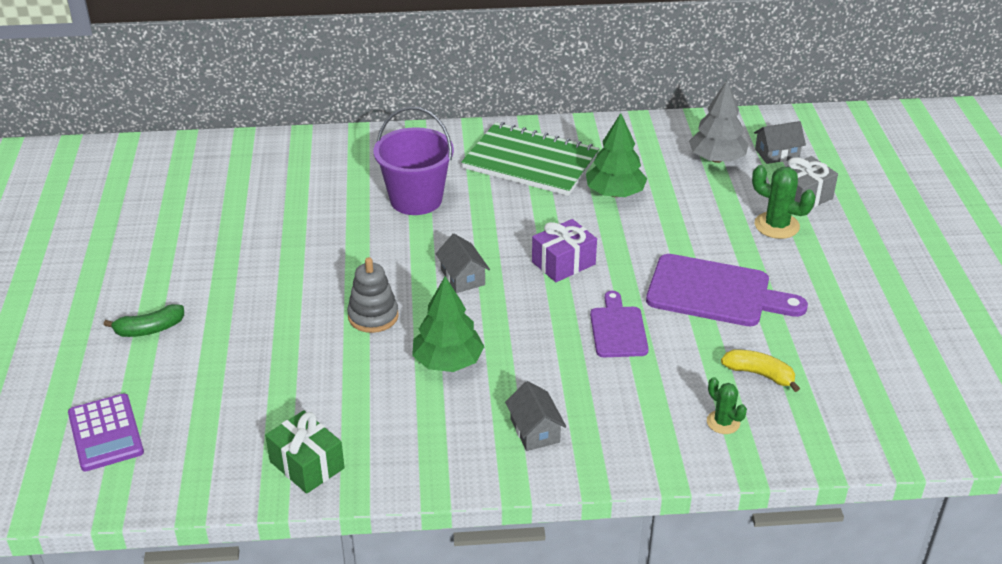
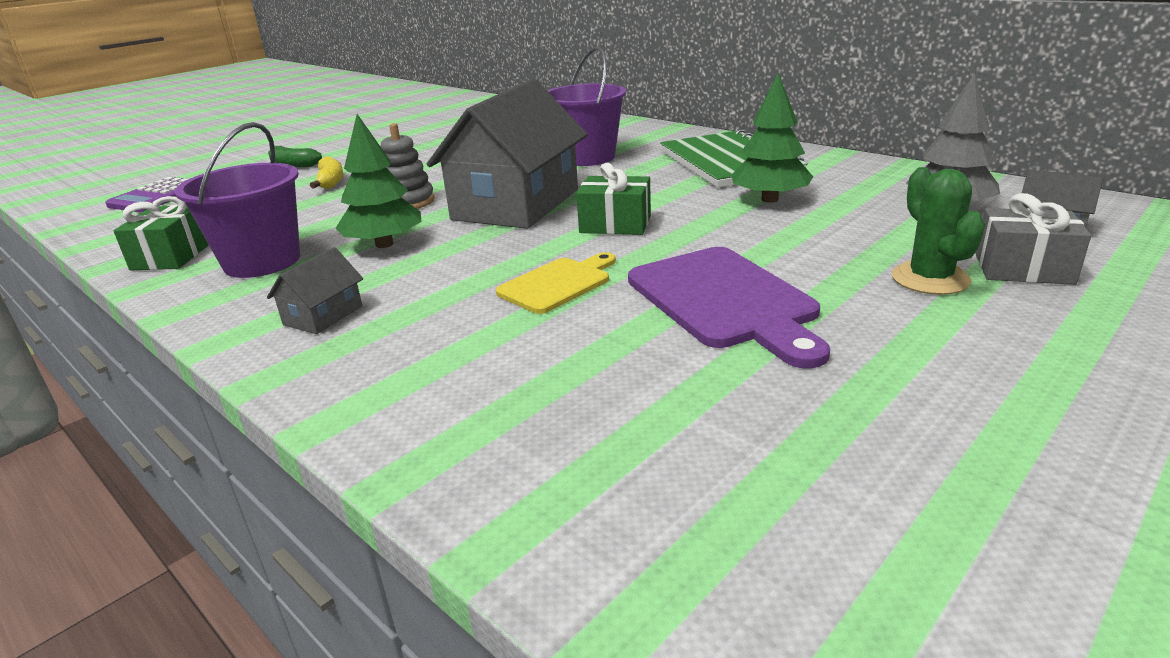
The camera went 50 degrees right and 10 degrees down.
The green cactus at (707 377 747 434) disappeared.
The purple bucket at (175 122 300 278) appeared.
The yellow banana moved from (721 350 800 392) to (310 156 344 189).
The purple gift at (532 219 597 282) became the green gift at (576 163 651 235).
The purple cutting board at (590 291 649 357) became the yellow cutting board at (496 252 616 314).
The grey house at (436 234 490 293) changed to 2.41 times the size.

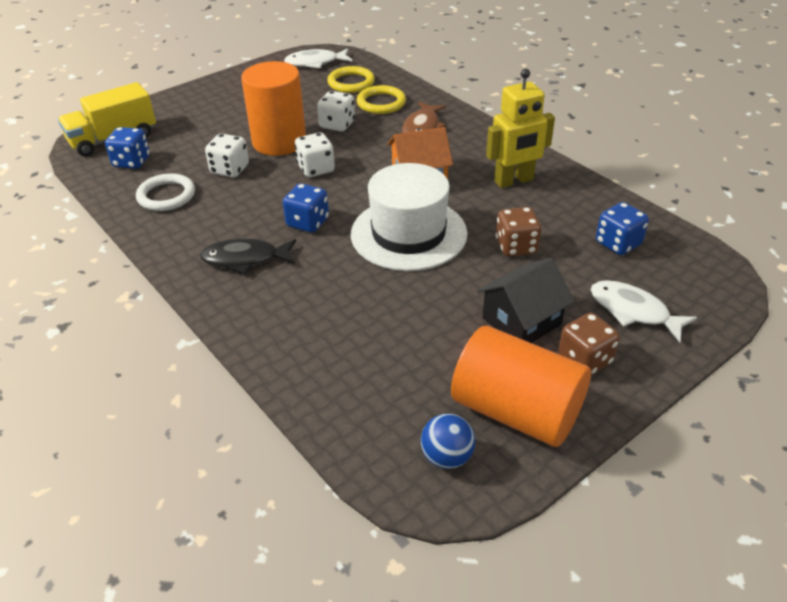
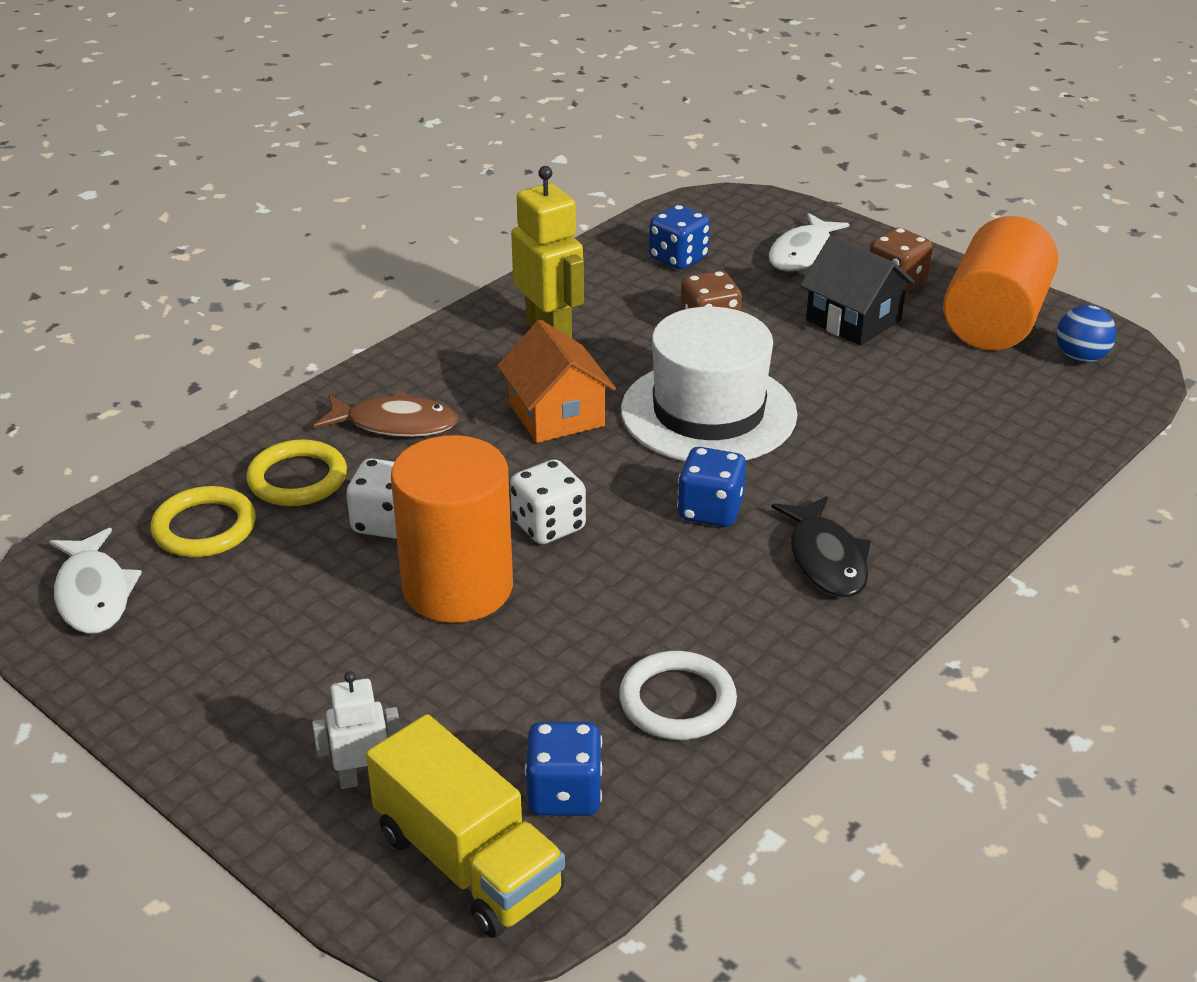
The camera went 100 degrees left and 5 degrees down.
The white dice at (205 134 249 177) disappeared.
The white robot at (312 672 400 789) appeared.

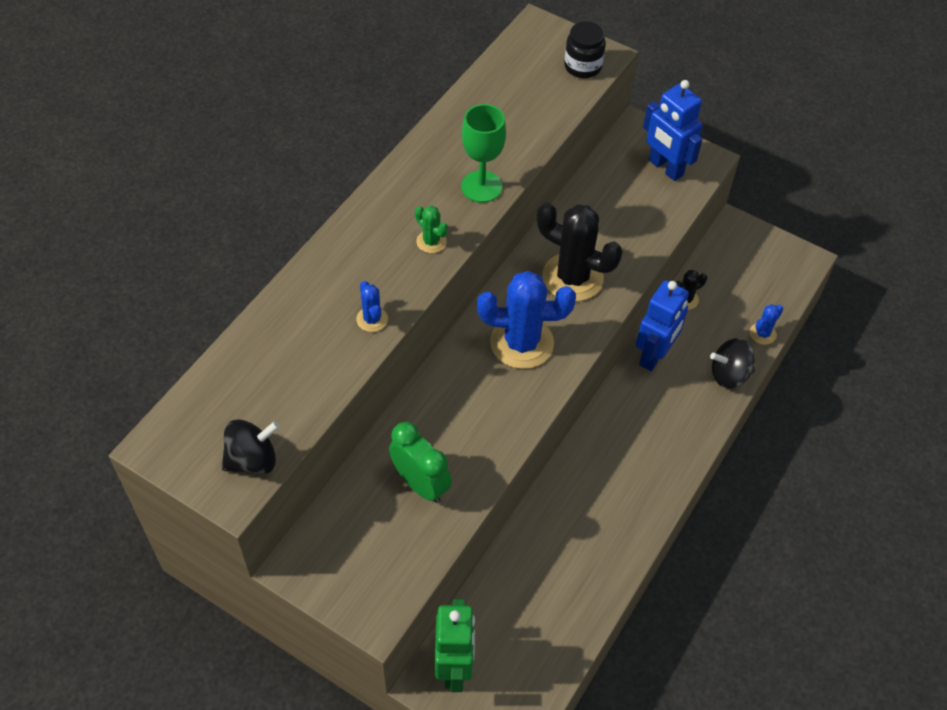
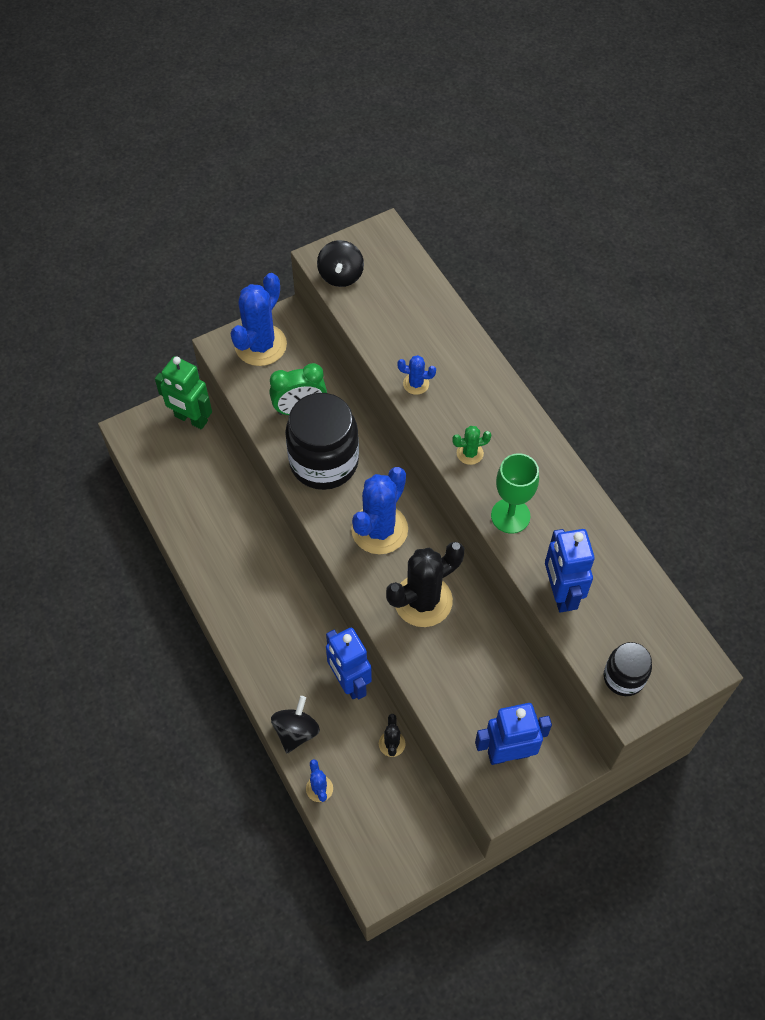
The camera went 120 degrees right and 5 degrees up.
The blue cactus at (230 273 287 366) appeared.
The black jar at (285 393 359 490) appeared.
The blue robot at (545 529 595 613) appeared.

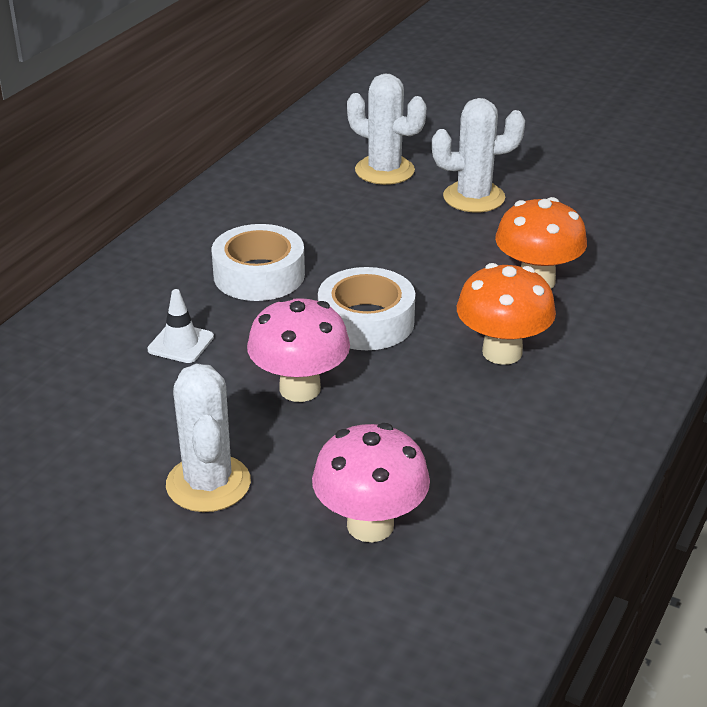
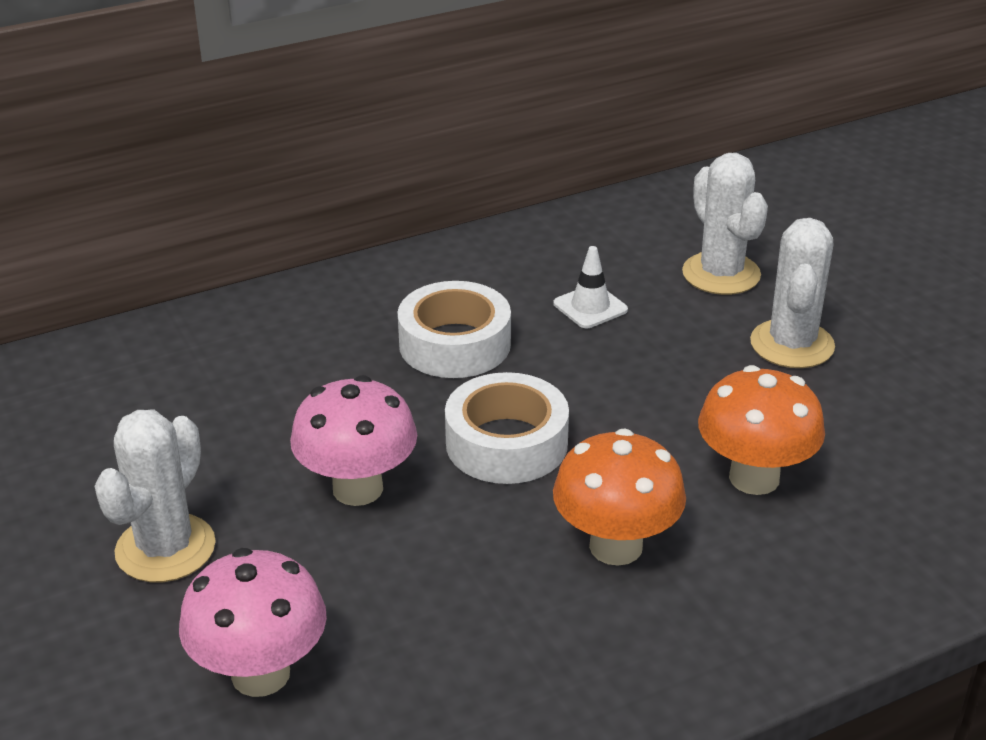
The camera went 35 degrees right and 0 degrees up.
The white traffic cone moved from (147 289 214 363) to (554 246 628 328).
The white cactus at (432 98 525 212) turned 75 degrees clockwise.

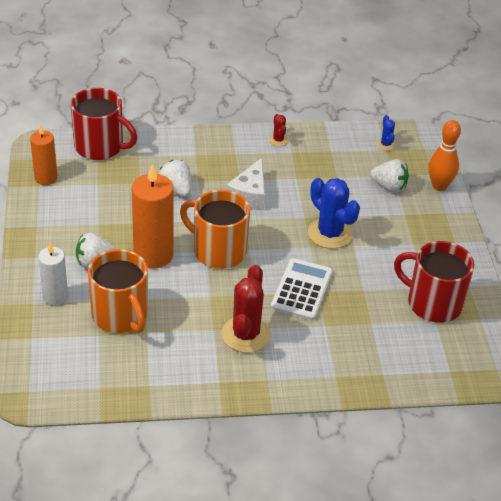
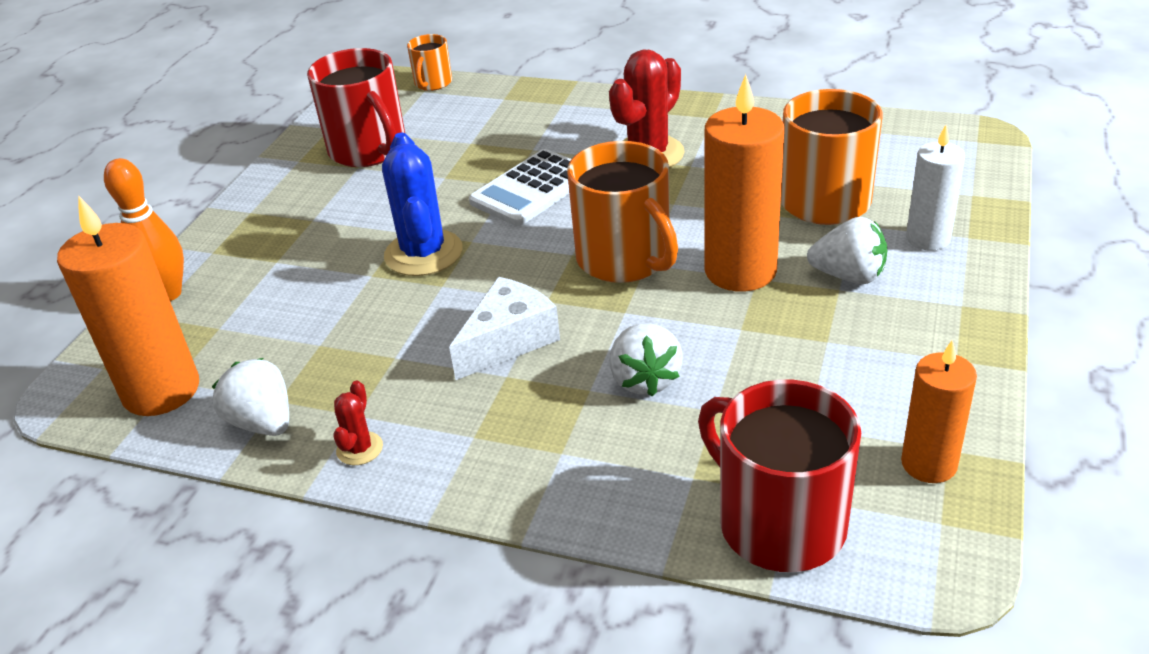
The camera went 150 degrees left and 5 degrees down.
The orange mug at (407 34 452 91) appeared.
The white strawberry moved from (370 159 409 193) to (212 358 289 436).
The blue cactus at (376 115 396 151) was replaced by the orange candle at (57 196 199 416).

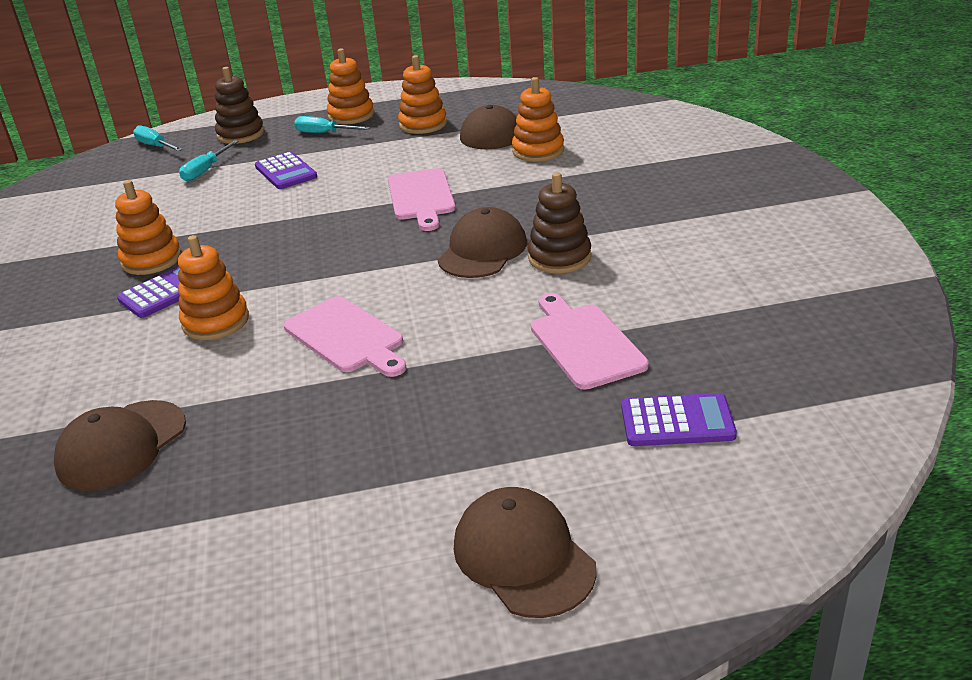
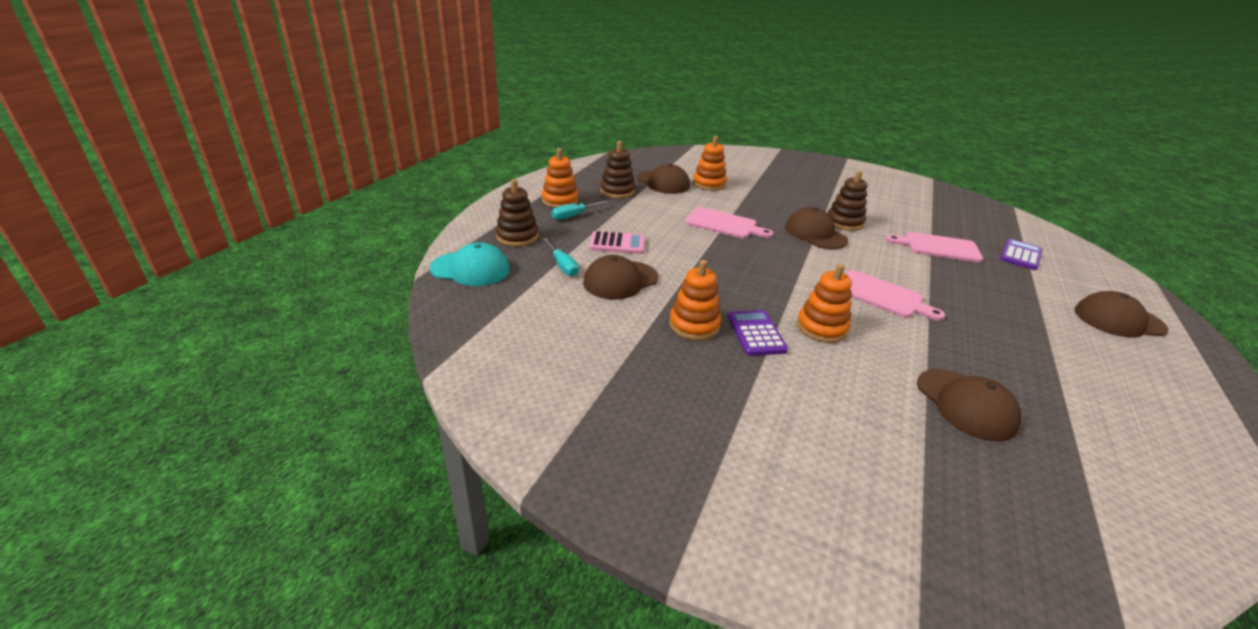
The camera went 60 degrees left and 0 degrees up.
The brown cap at (583 255 658 300) appeared.
The turquoise screwdriver at (133 125 183 151) was replaced by the turquoise cap at (430 242 510 286).
The purple calculator at (255 152 317 189) became the pink calculator at (589 231 645 254).
The orange stacking toy at (398 55 447 134) became the brown stacking toy at (600 141 635 198).
The pink cutting board at (284 296 407 377) turned 45 degrees clockwise.

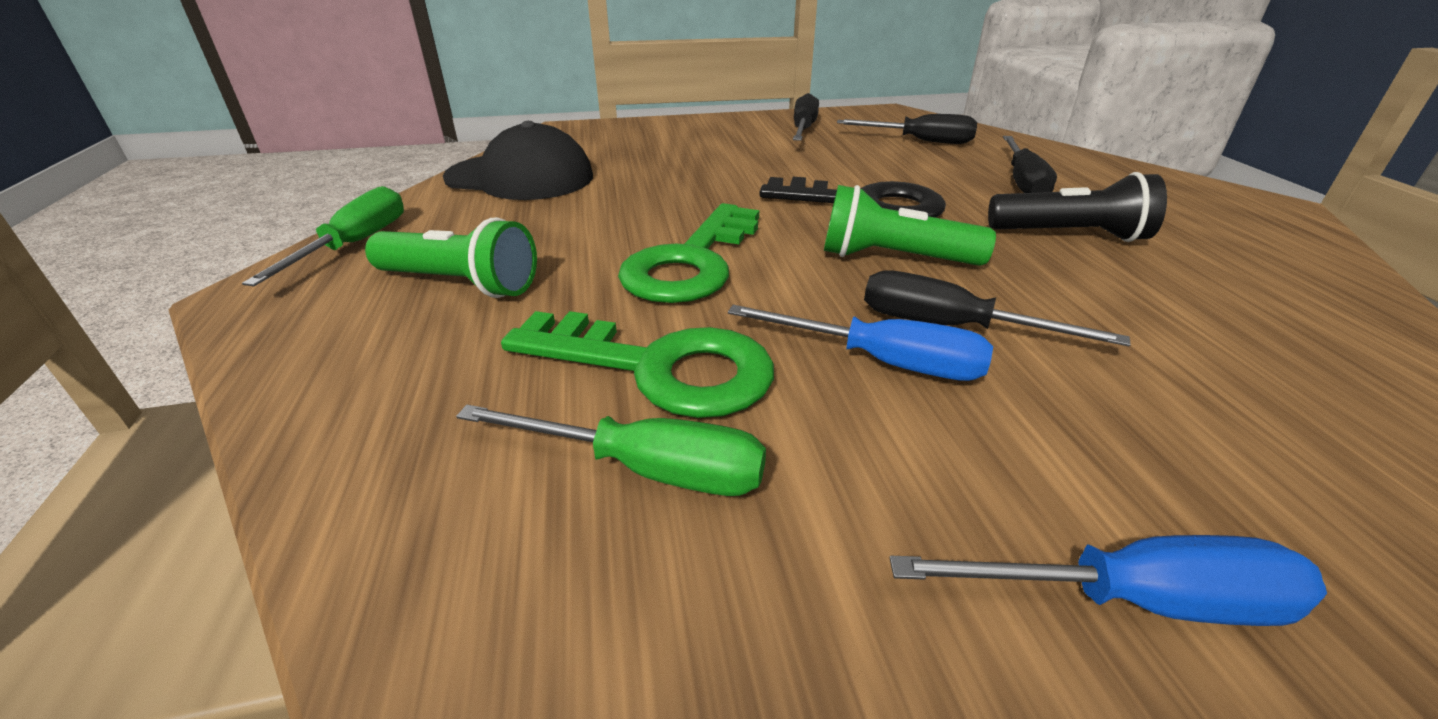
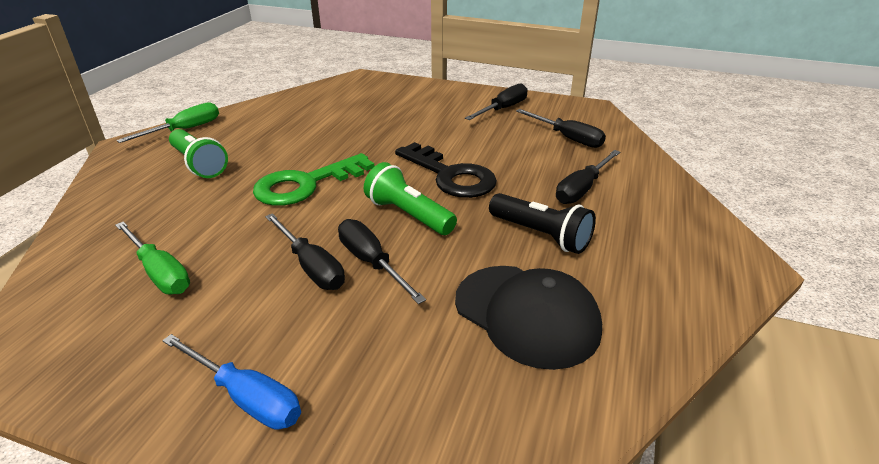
The camera went 30 degrees right and 0 degrees up.
The green key at (501 311 774 418) disappeared.
The black cap moved from (443 121 593 200) to (455 266 602 370).
The blue screwdriver at (728 305 993 381) became the black screwdriver at (265 213 345 290).

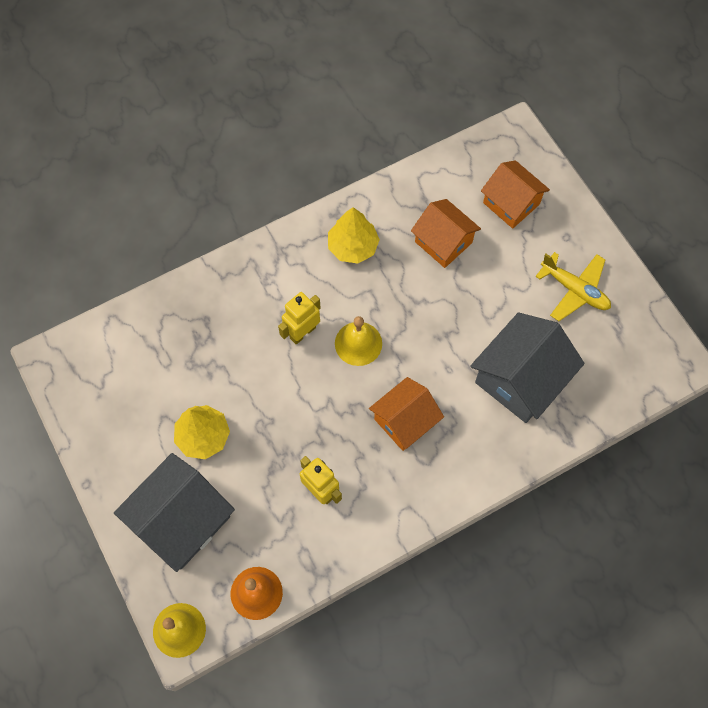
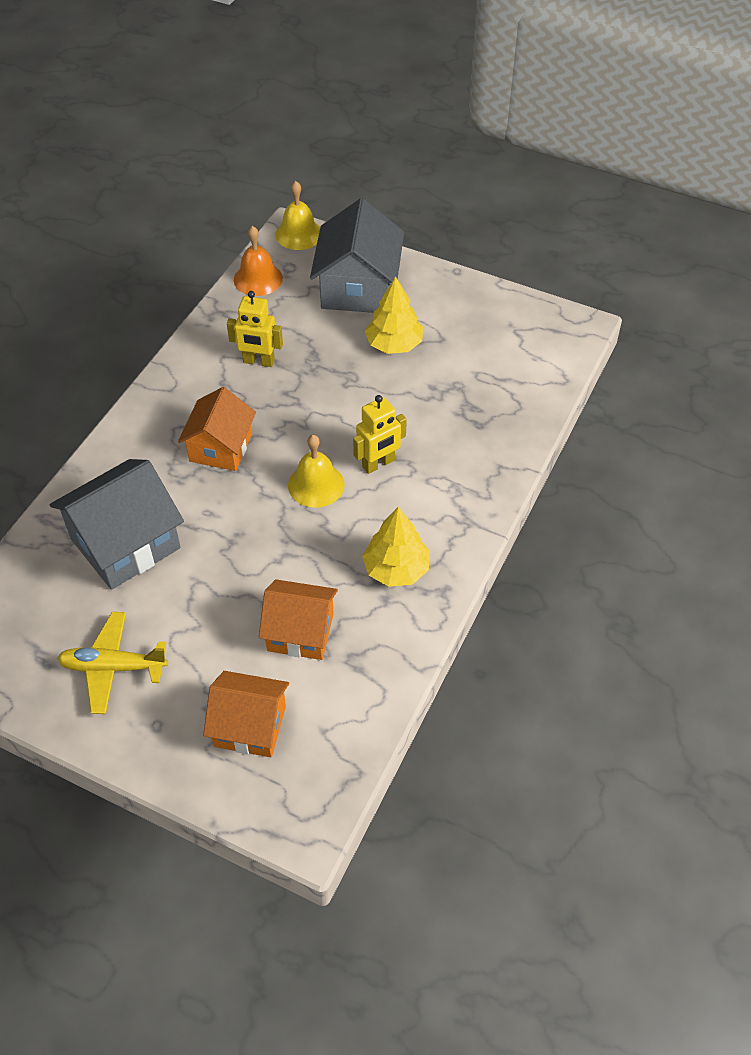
The camera went 145 degrees right and 15 degrees down.
The yellow robot at (278 292 321 344) turned 45 degrees clockwise.
The grey house at (470 312 585 423) turned 45 degrees clockwise.

